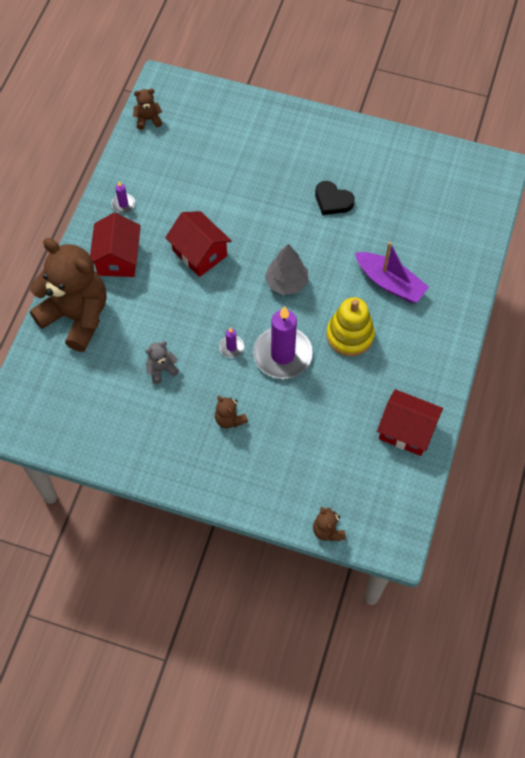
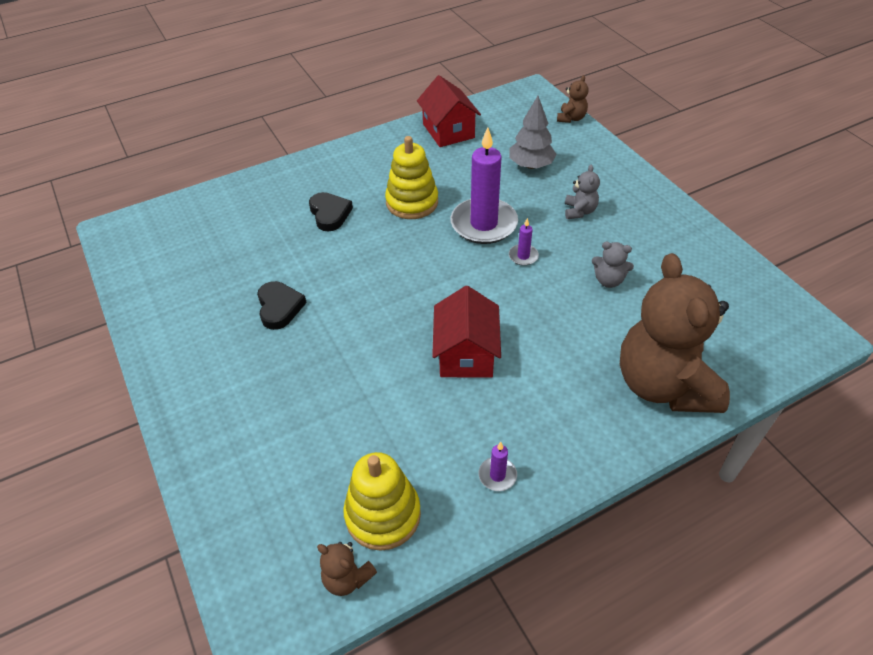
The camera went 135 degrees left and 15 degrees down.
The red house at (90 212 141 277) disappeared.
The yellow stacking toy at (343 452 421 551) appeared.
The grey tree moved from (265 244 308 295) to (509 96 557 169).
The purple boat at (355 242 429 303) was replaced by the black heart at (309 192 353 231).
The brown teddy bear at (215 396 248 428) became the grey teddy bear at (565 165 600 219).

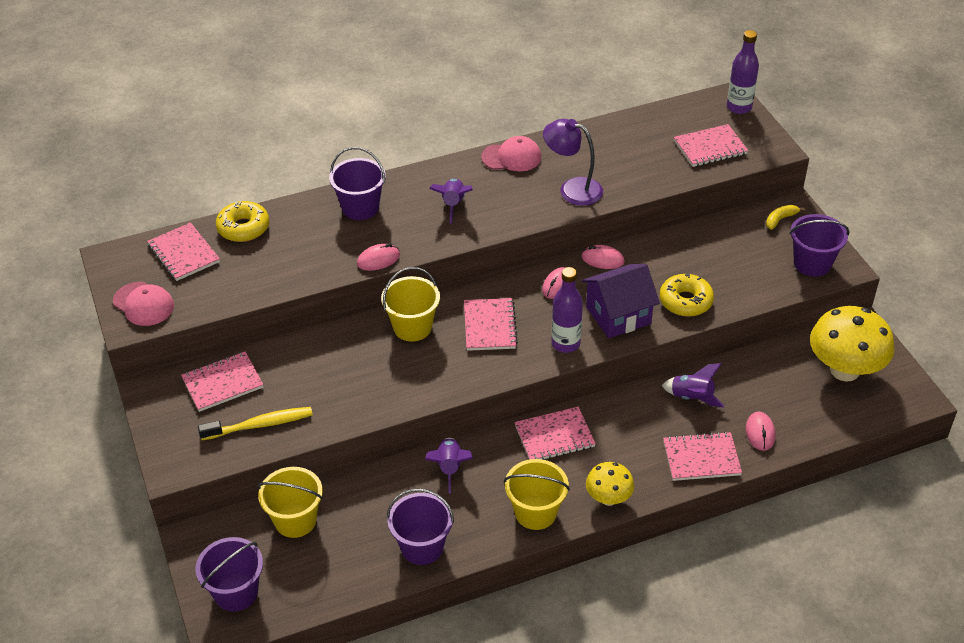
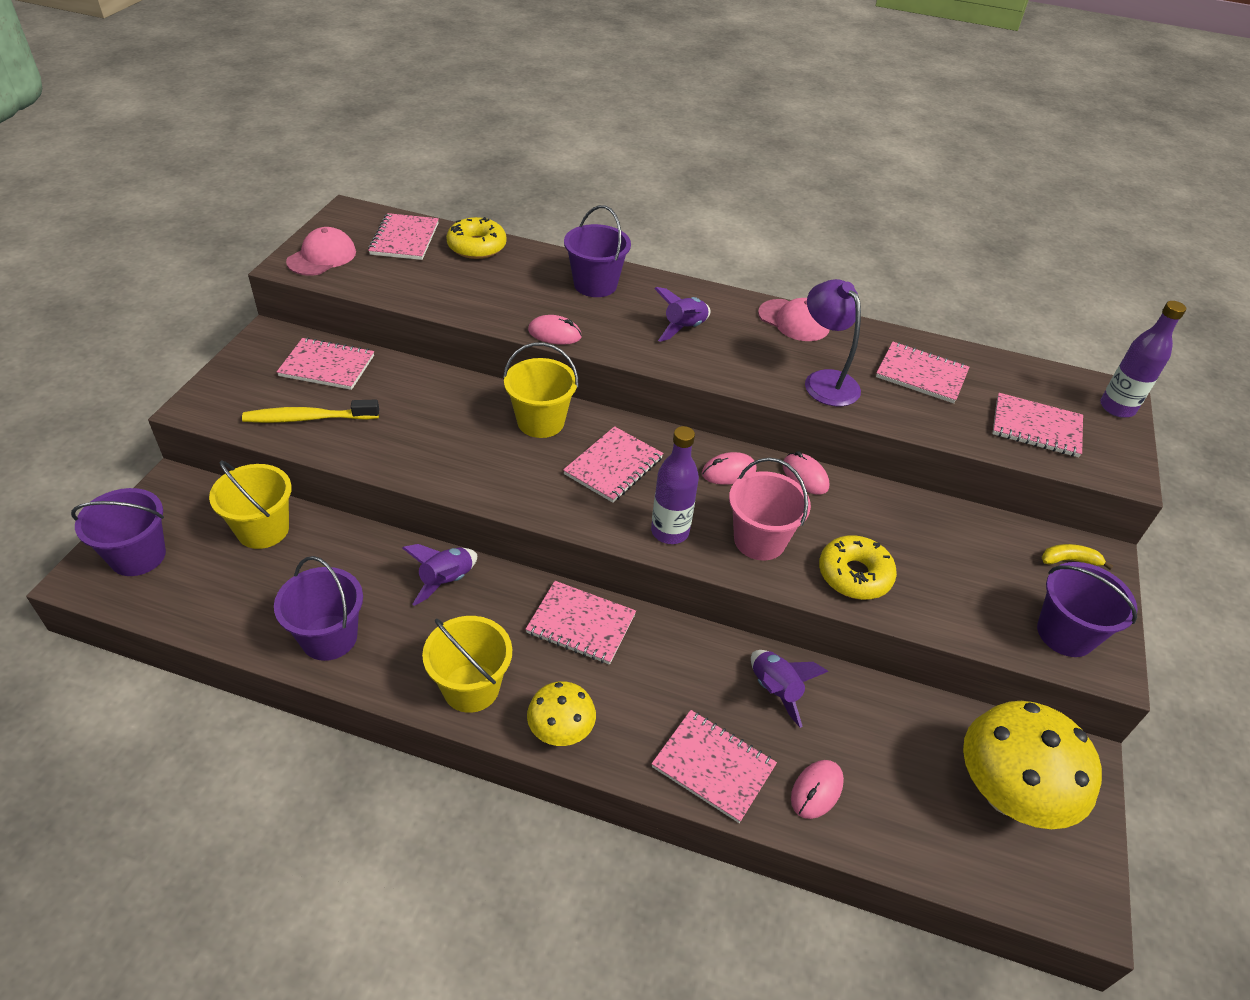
The camera went 35 degrees right and 0 degrees up.
The pink notebook at (876 342 969 403) appeared.
The purple house at (582 264 660 338) was replaced by the pink bucket at (729 458 811 560).
The pink cap at (113 282 174 326) turned 135 degrees counterclockwise.
The yellow toothbrush at (198 407 313 440) turned 150 degrees clockwise.

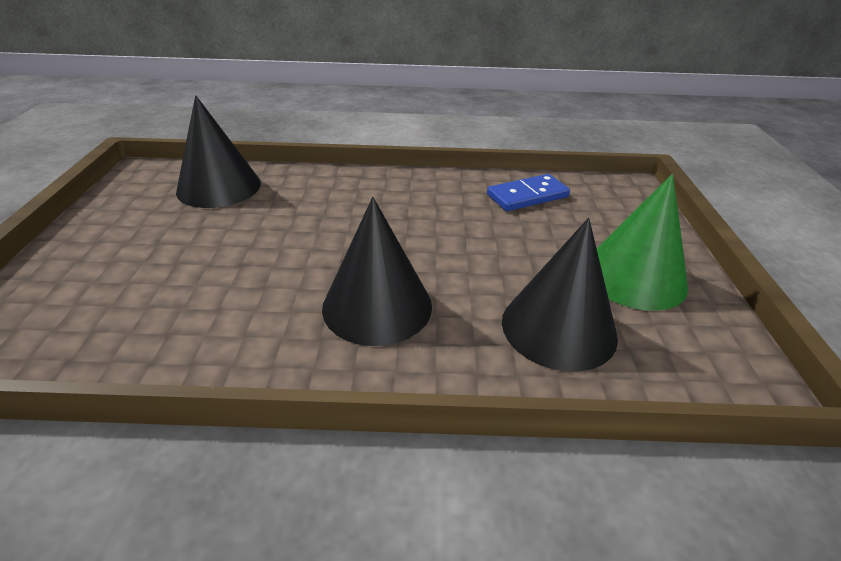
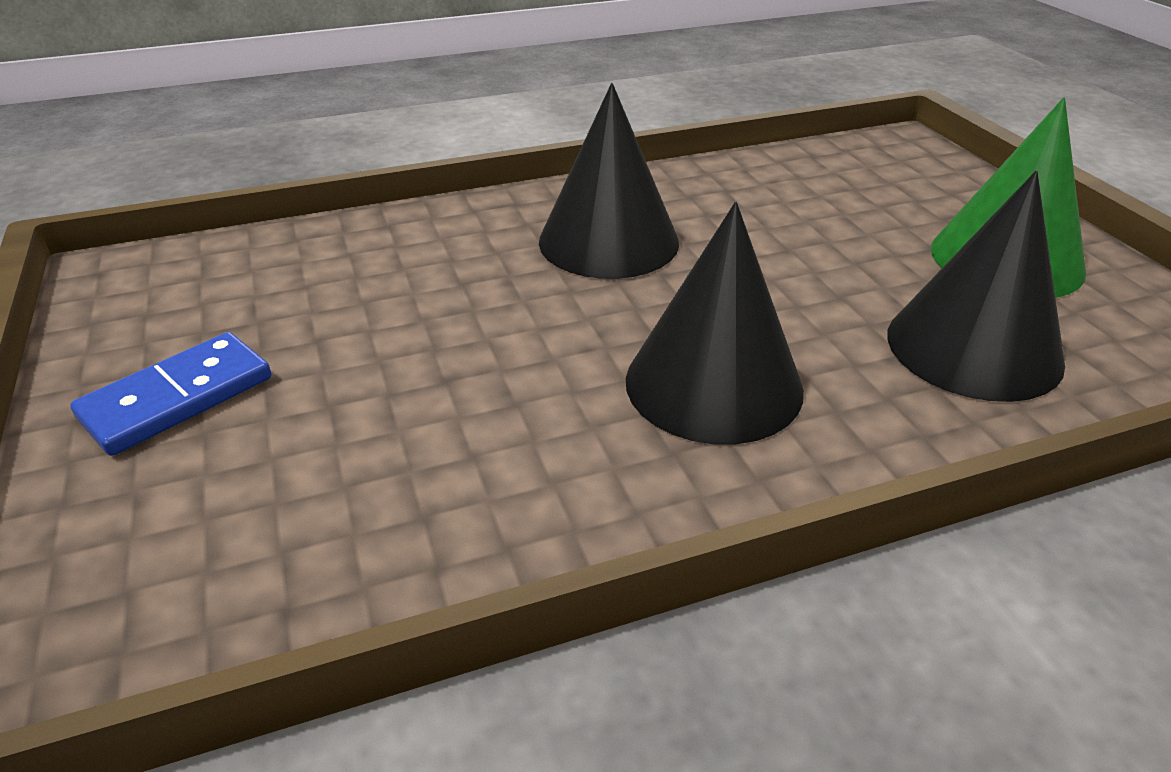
The camera went 20 degrees left and 0 degrees up.
The black cone moved from (176 95 261 208) to (539 83 679 279).
The blue domino moved from (487 174 570 211) to (70 332 271 456).

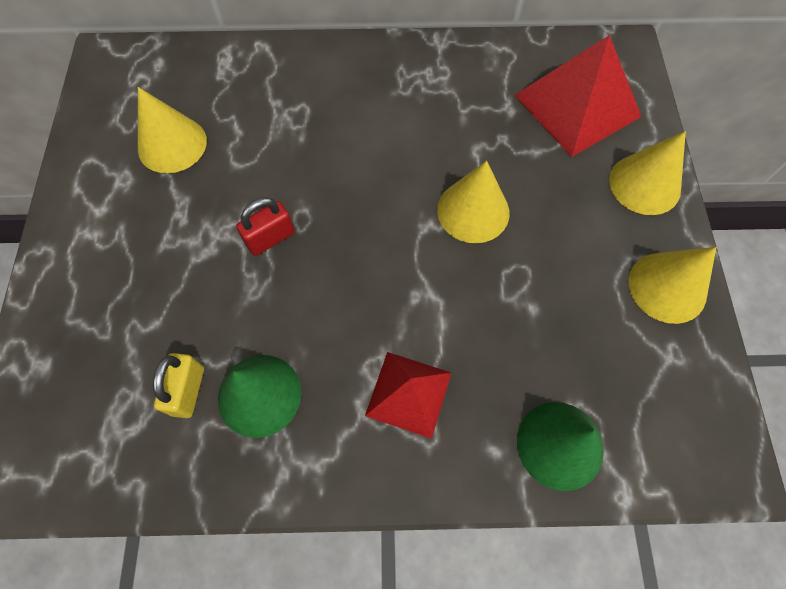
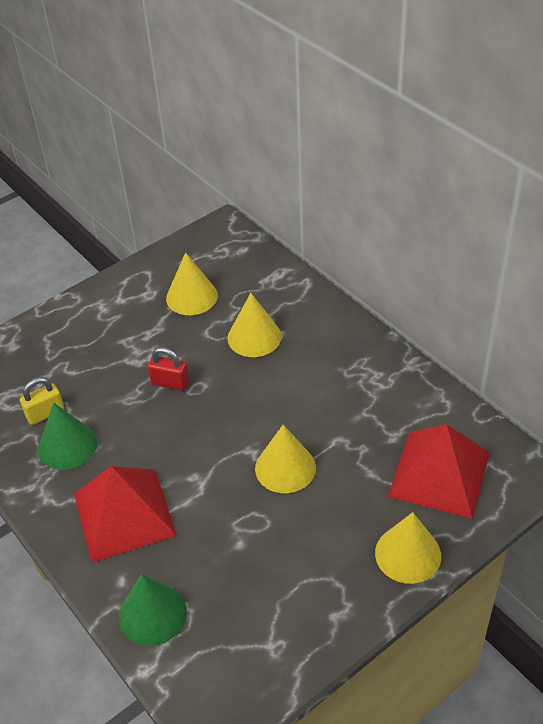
The camera went 55 degrees right and 20 degrees down.
The yellow cone moved from (628 247 716 324) to (227 293 281 357).
The red pyramid at (365 352 451 439) changed to 1.64 times the size.

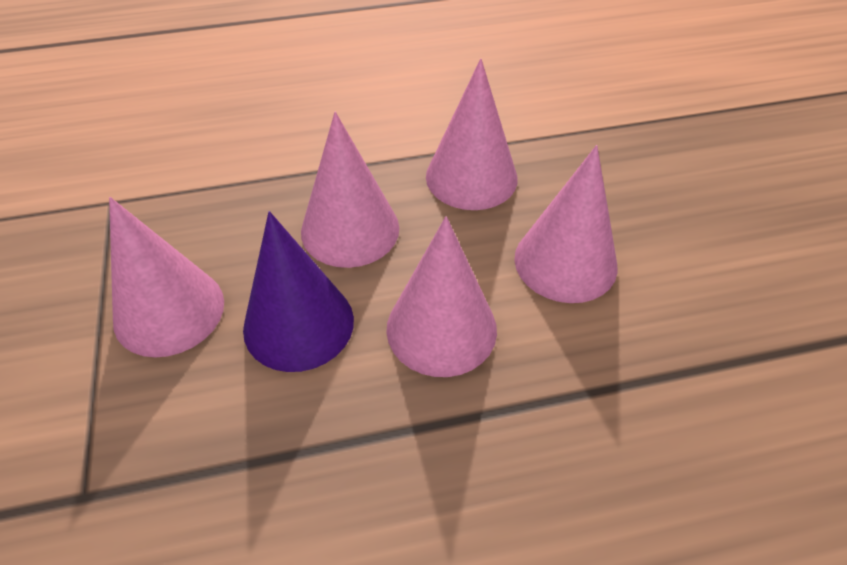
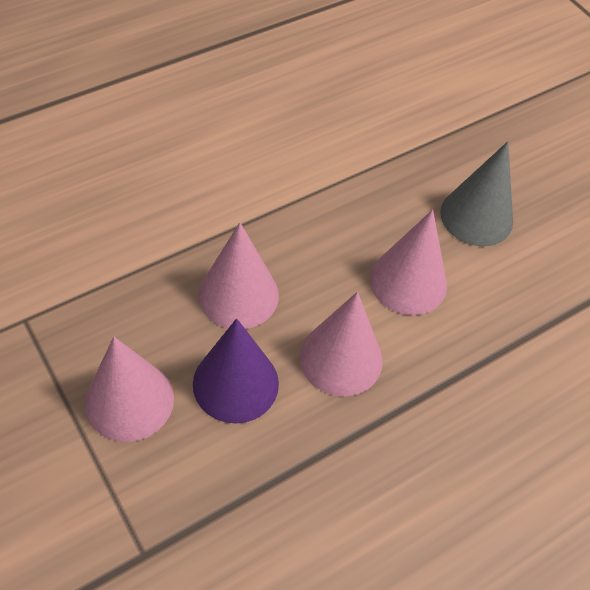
The camera went 25 degrees left and 5 degrees up.
The pink cone at (426 58 517 210) disappeared.
The grey cone at (440 141 513 246) appeared.

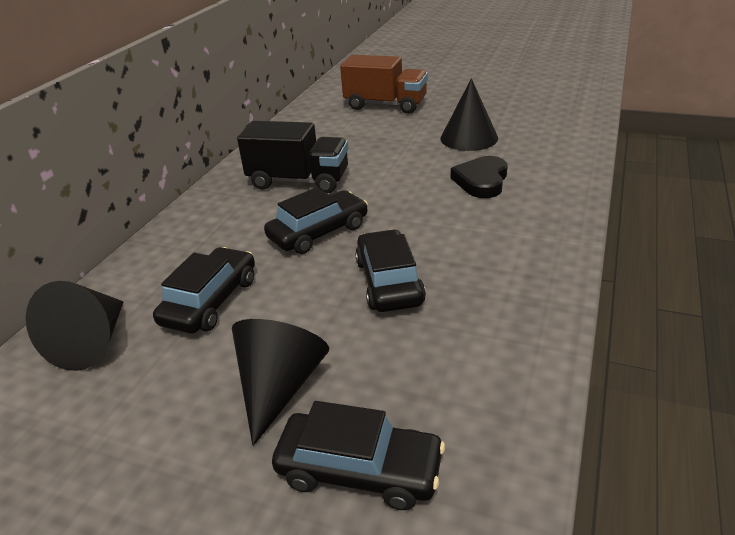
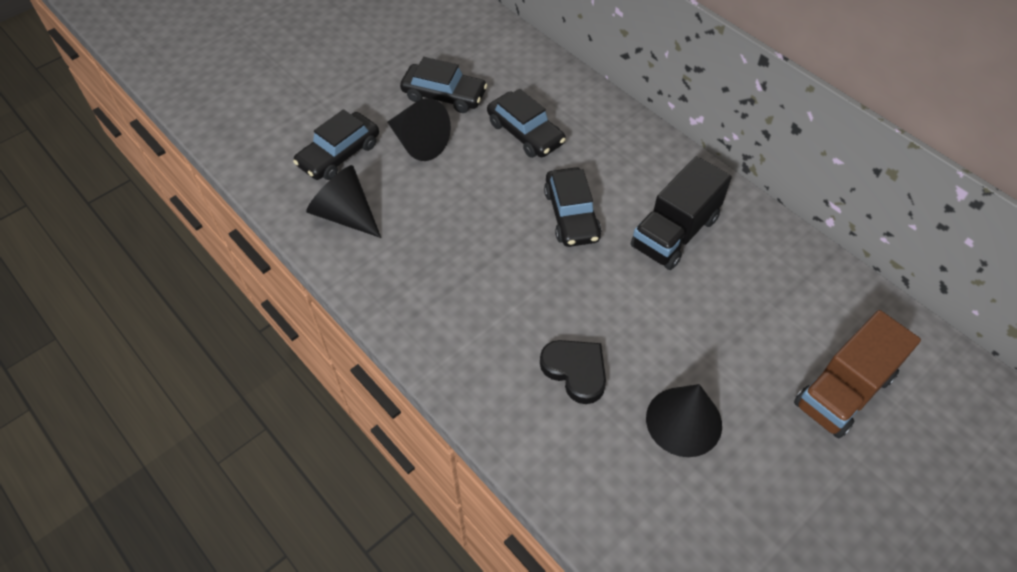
The camera went 115 degrees right and 20 degrees up.
The black cone moved from (26 281 124 371) to (306 165 381 238).
The black car moved from (355 229 426 312) to (400 57 487 113).

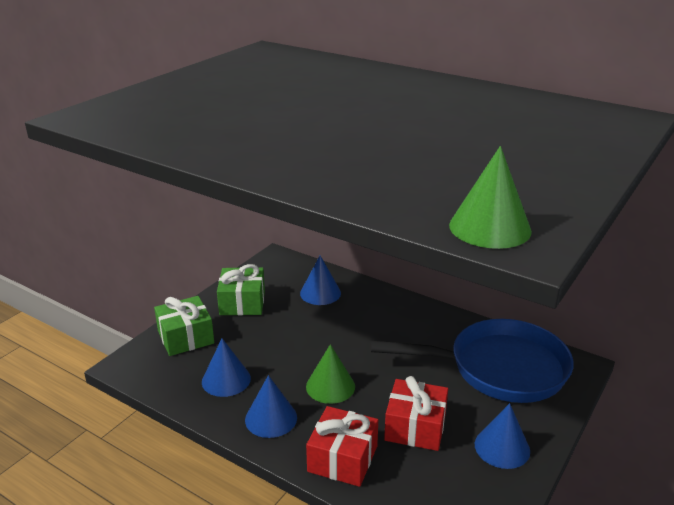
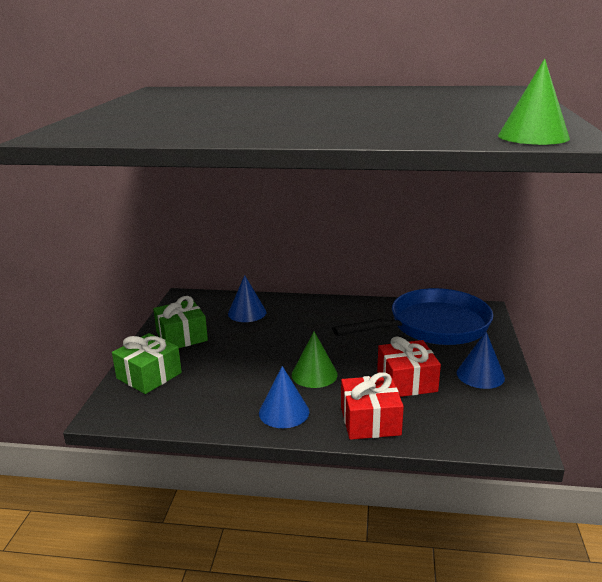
The camera went 25 degrees left and 5 degrees down.
The blue cone at (202 338 251 397) disappeared.

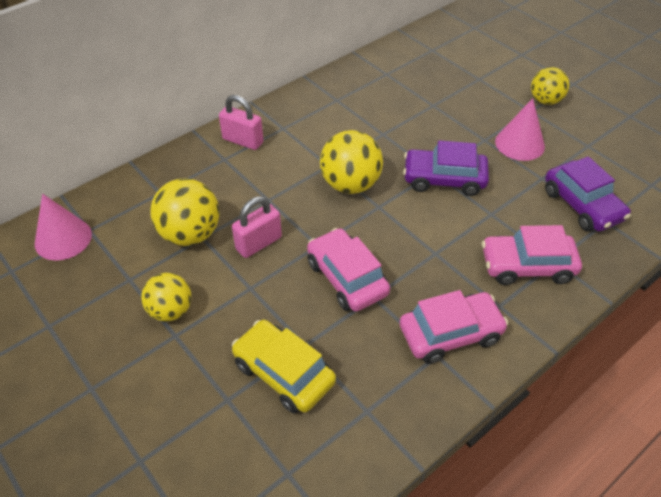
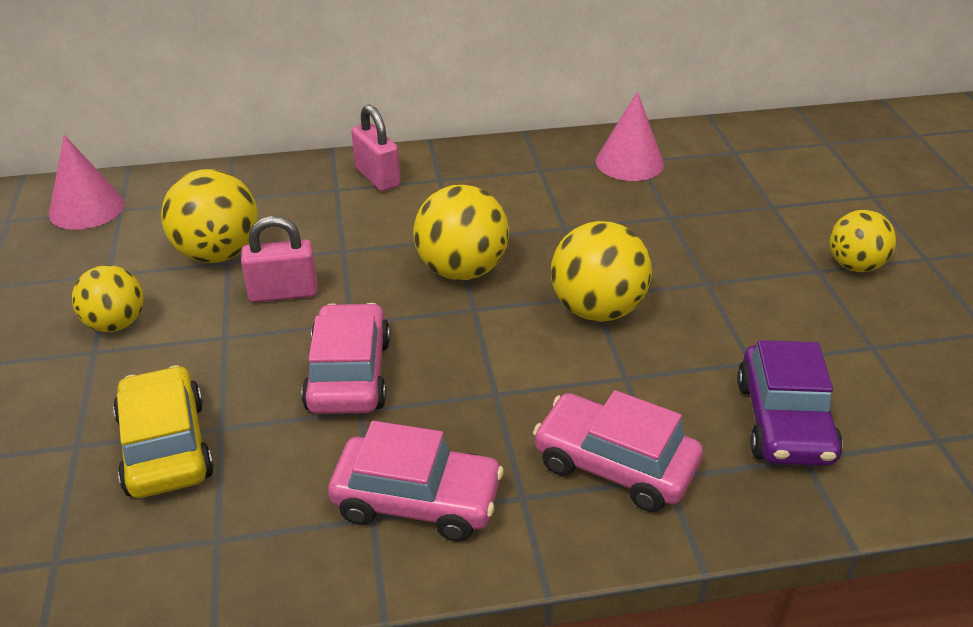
The camera went 30 degrees right and 10 degrees down.
The pink cone moved from (495 98 545 161) to (596 92 664 181).
The purple car at (403 140 489 196) was replaced by the yellow ball at (551 221 652 322).

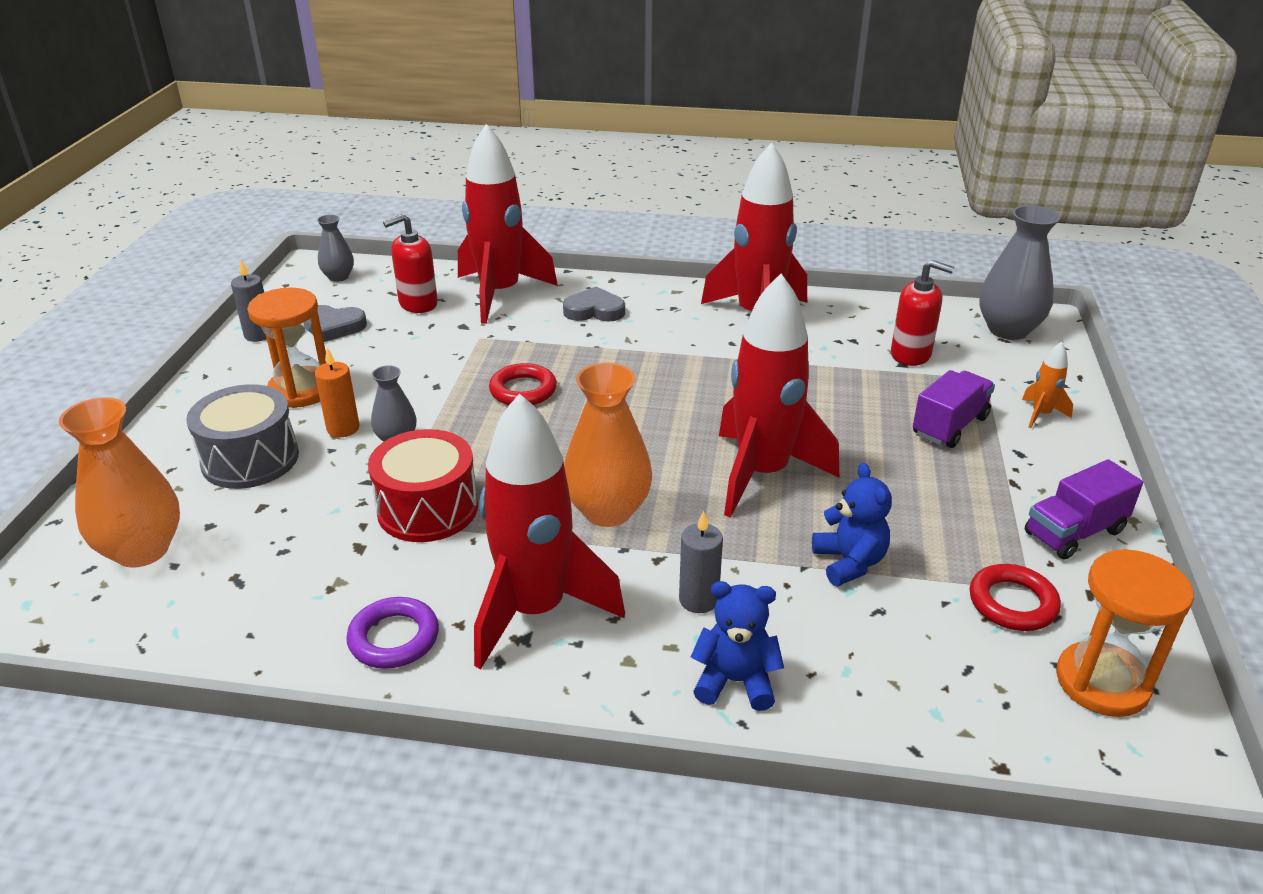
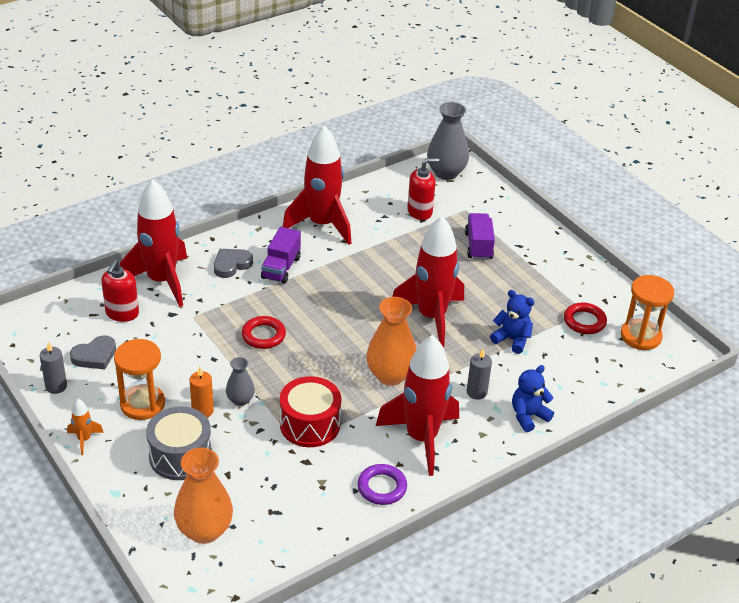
The camera went 45 degrees left and 5 degrees up.
The grey vase at (317 214 354 282) disappeared.
The orange rocket moved from (1022 342 1073 428) to (67 399 104 455).
The purple truck moved from (1025 459 1143 559) to (261 227 301 284).

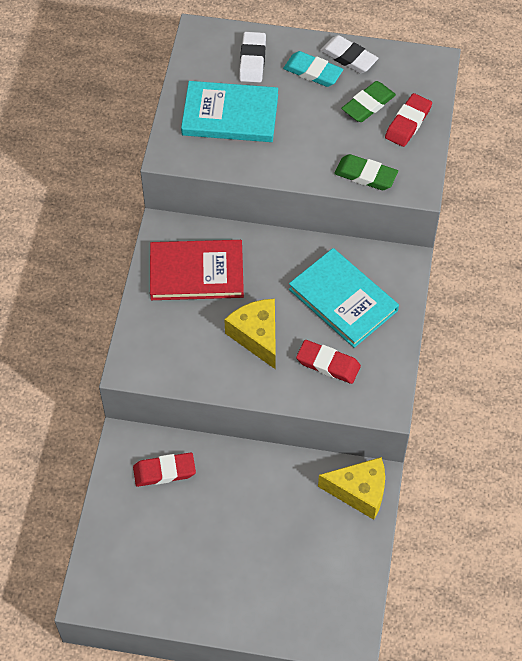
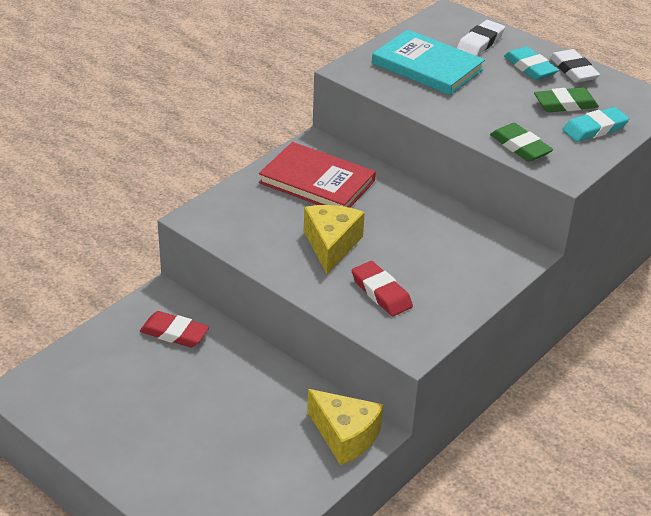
The camera went 30 degrees right and 20 degrees down.
The turquoise book at (289 248 399 348) disappeared.
The red eraser at (385 93 432 147) became the turquoise eraser at (562 107 629 142).

